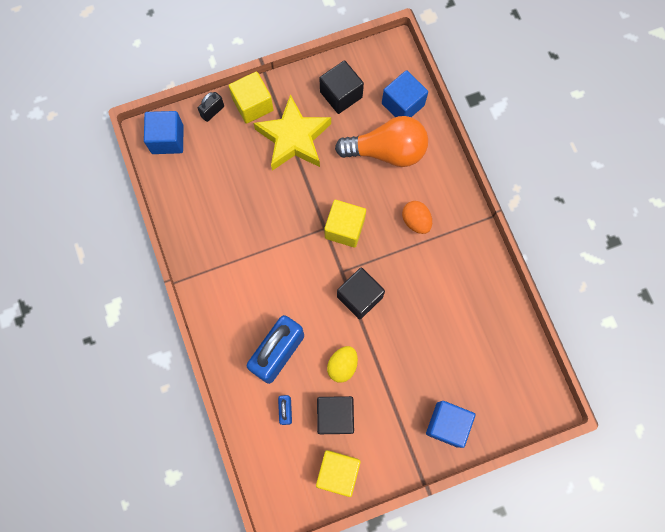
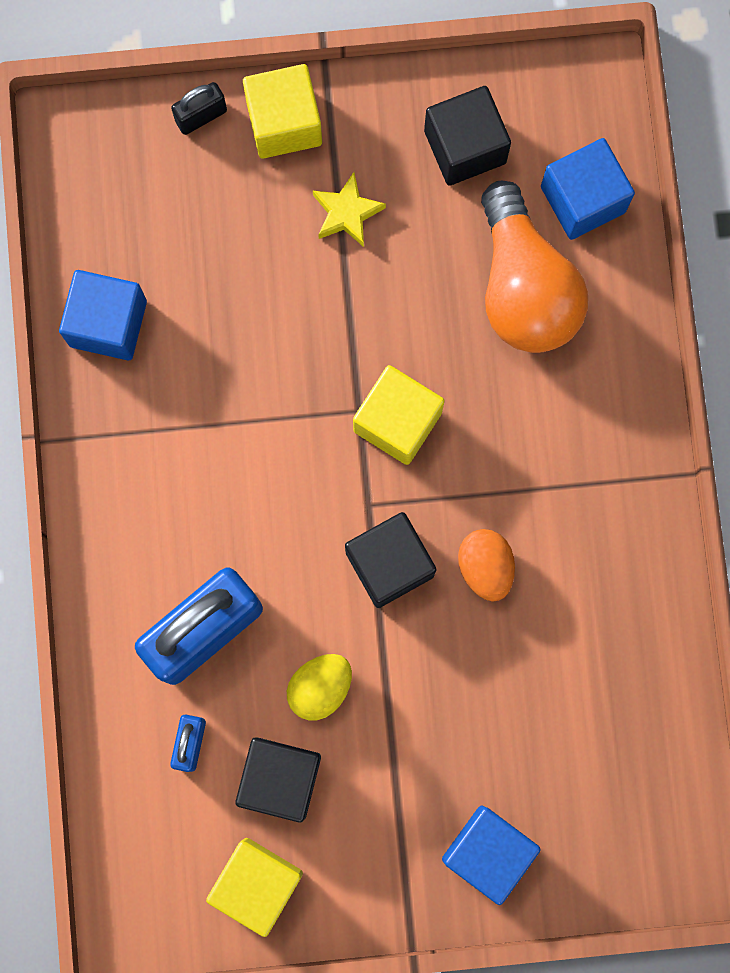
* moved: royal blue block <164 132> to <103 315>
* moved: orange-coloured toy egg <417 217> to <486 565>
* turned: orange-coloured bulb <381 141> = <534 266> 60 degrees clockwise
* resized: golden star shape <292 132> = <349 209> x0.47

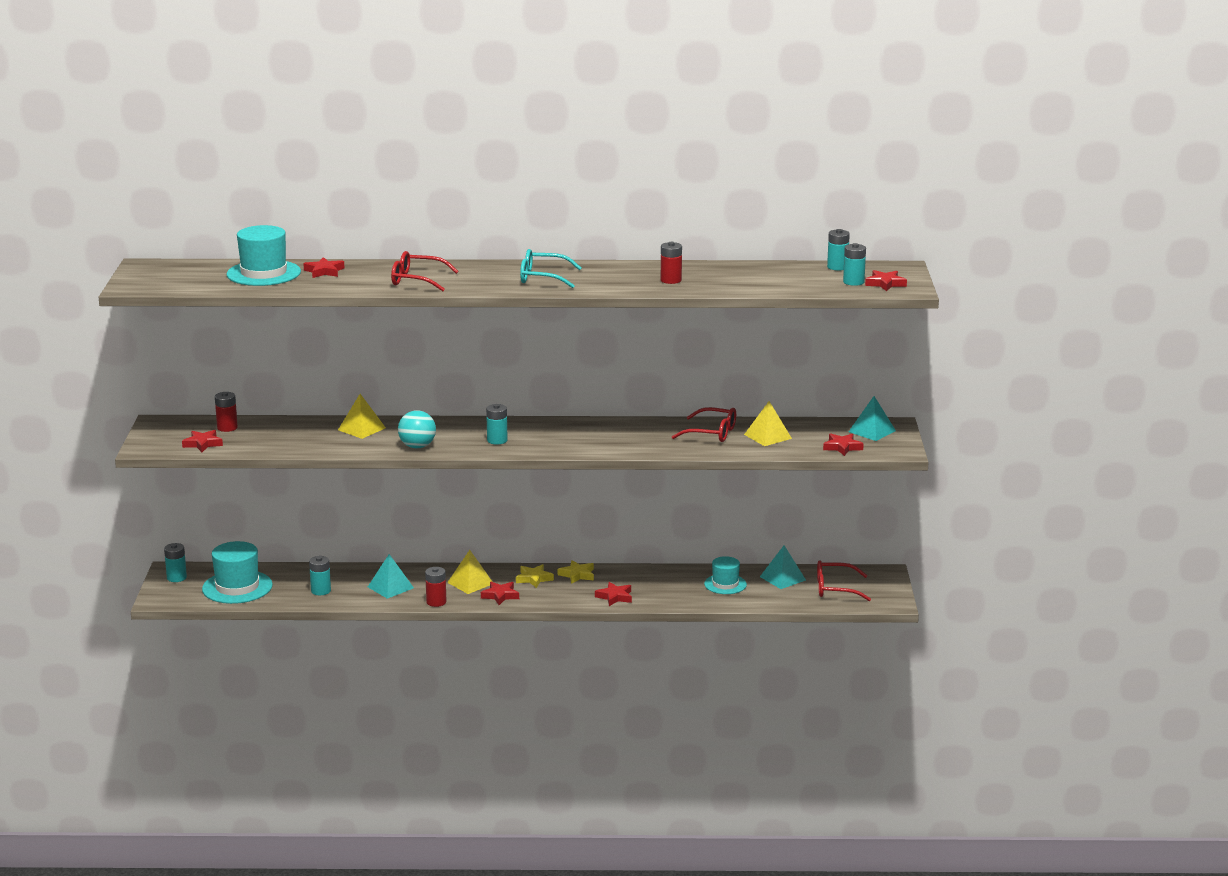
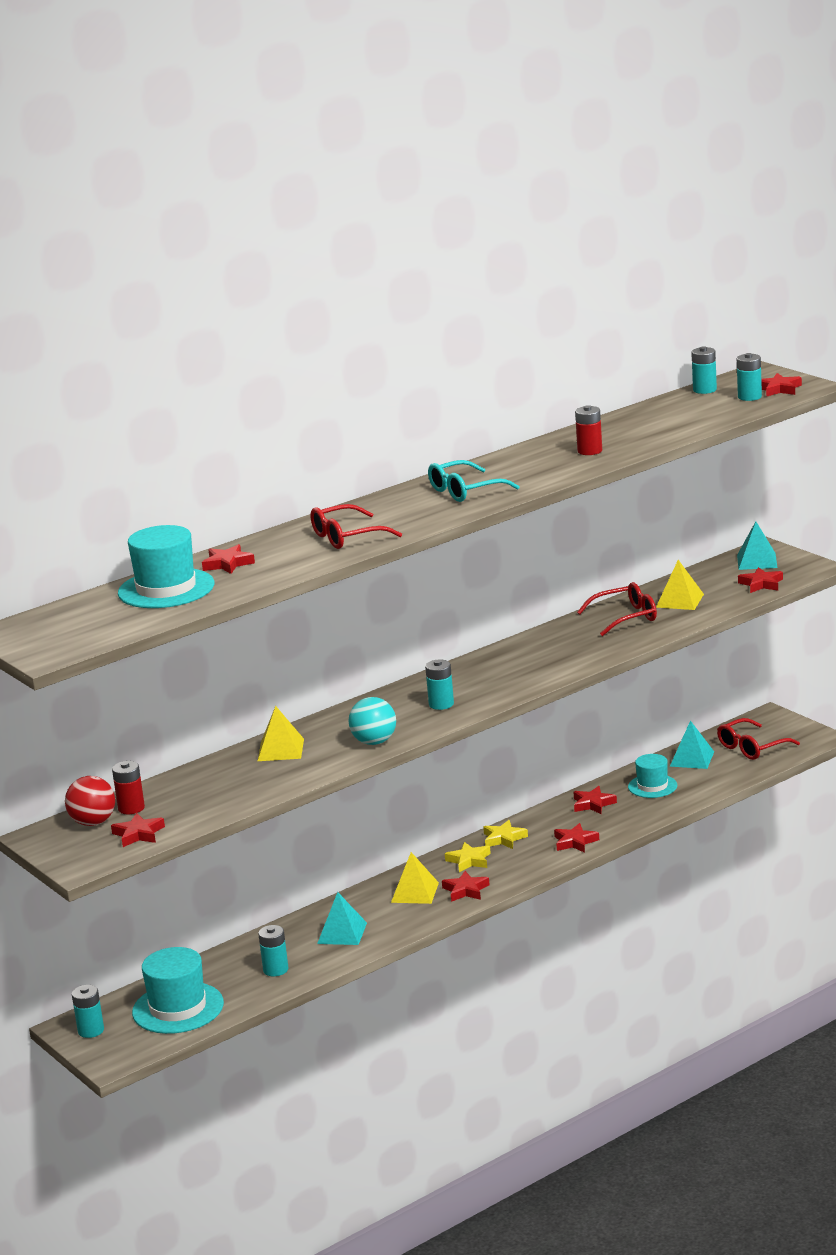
* removed: scarlet AA battery <436 587>
* added: scarlet play ball <90 801>
* added: scarlet star shape <595 800>

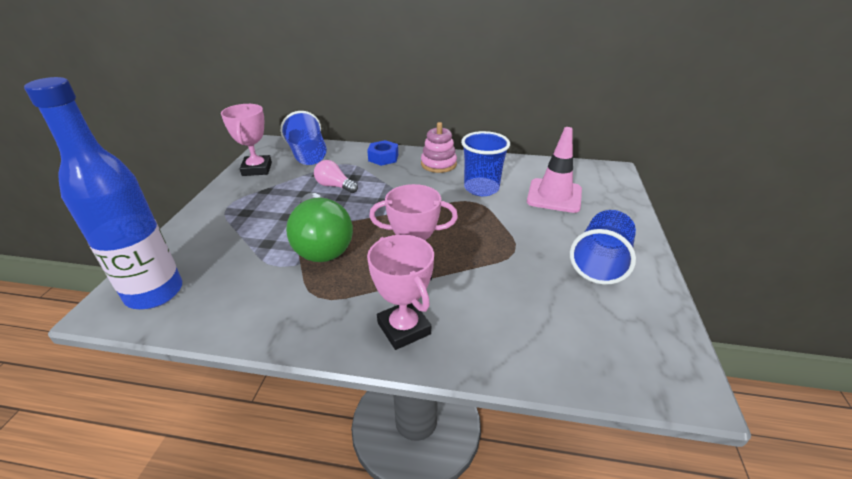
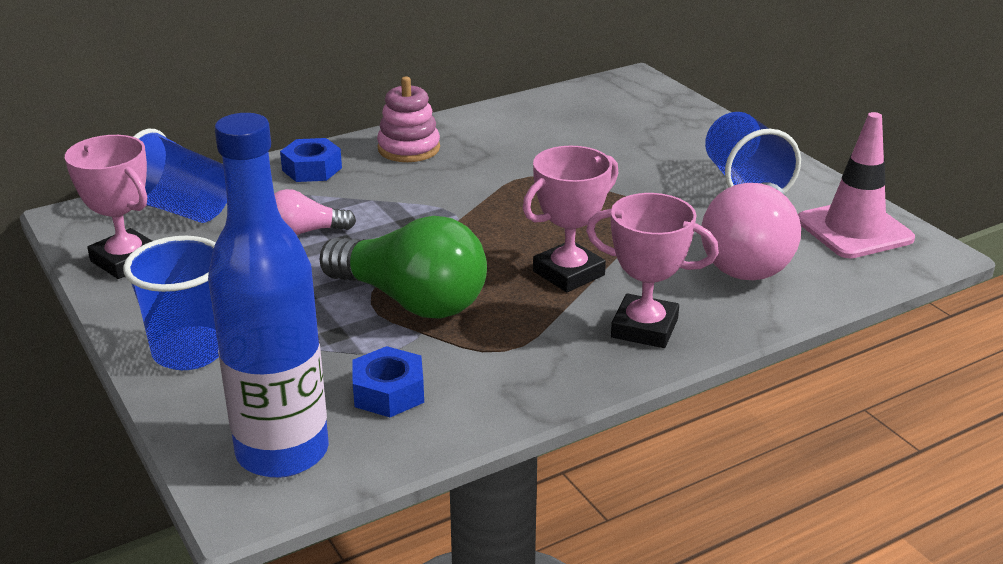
* added: royal blue hexagon nut <388 381>
* added: rose-pink bulb <751 231>
* moved: royal blue tumbler <485 163> to <171 303>
* moved: rose-pink safety cone <554 170> to <856 185>

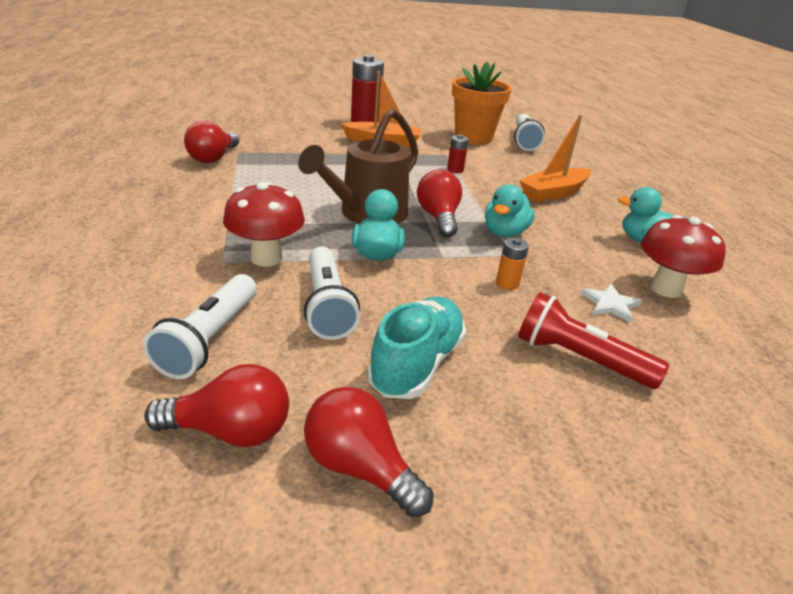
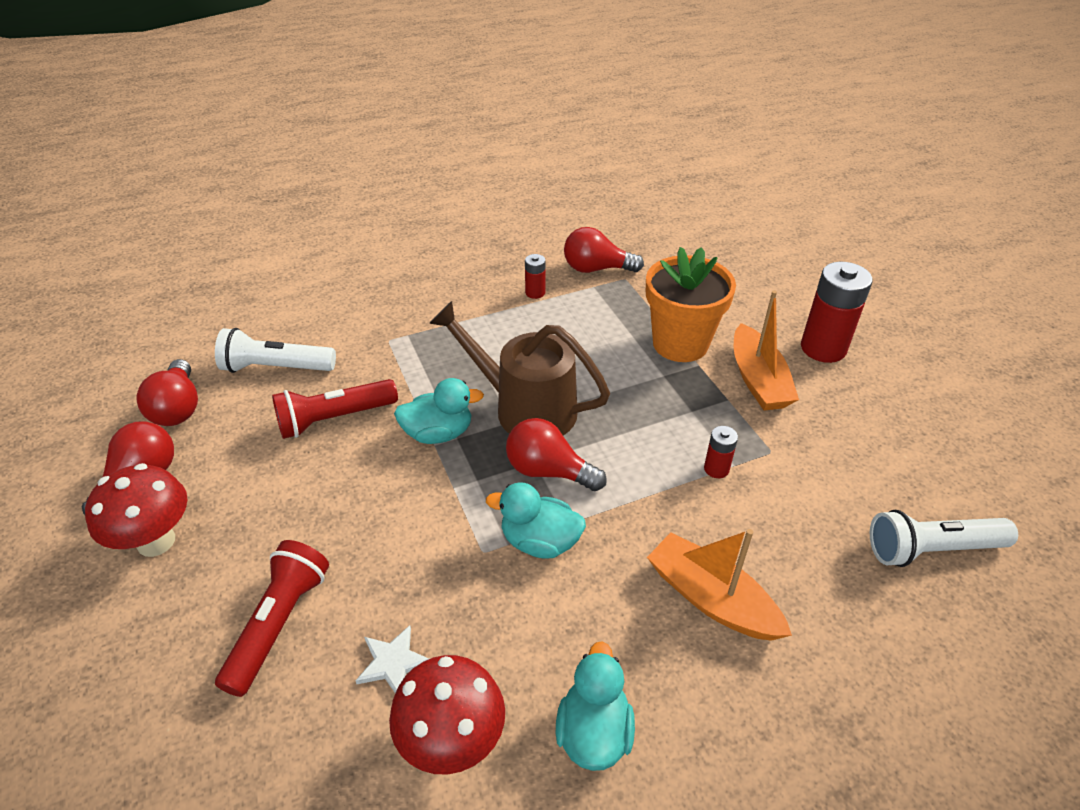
* removed: aqua shoe <416 348>
* removed: orange-coloured AA battery <512 264>
* added: scarlet AA battery <535 276>
* moved: scarlet toadstool <264 224> to <136 510>
* moved: orange-coloured potted plant <482 103> to <691 304>
* recoloured: white torch <332 293> to scarlet torch <335 409>
* turned: scarlet bulb <439 203> = <556 454> 135 degrees counterclockwise

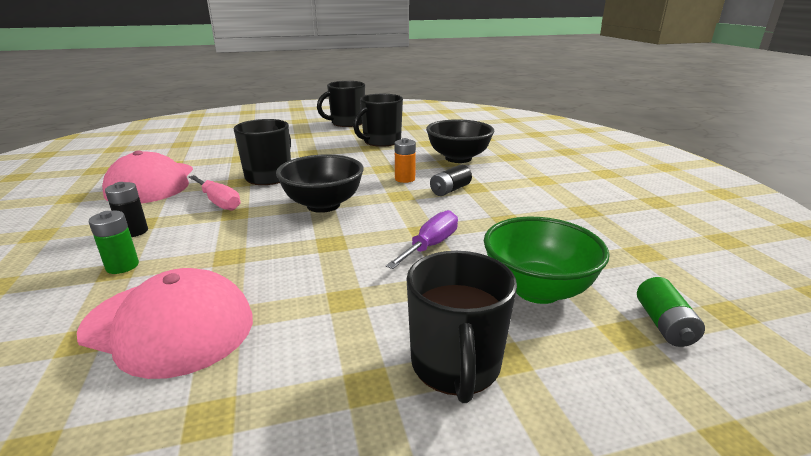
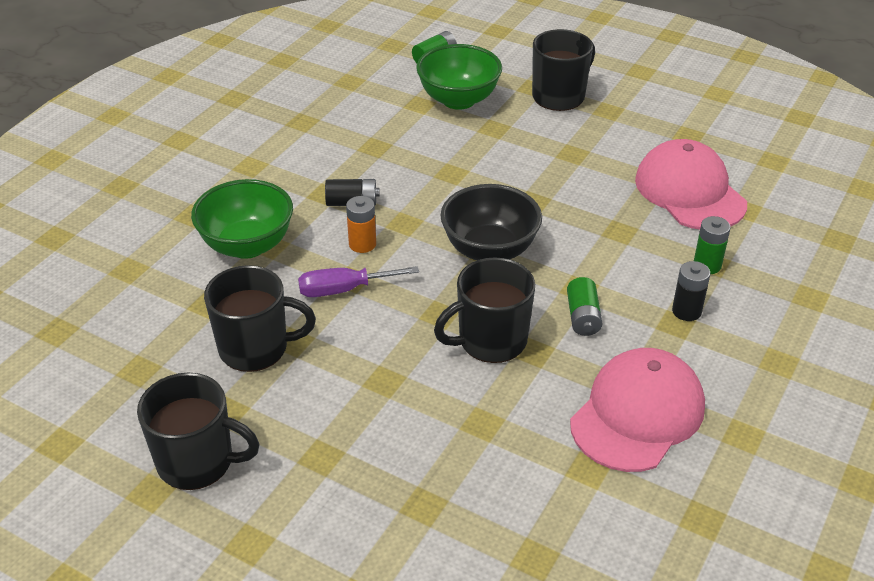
* moved: royal purple hand screwdriver <422 239> to <358 281>
* replaced: rose-pink hand screwdriver <214 193> to green AA battery <584 306>
* recoloured: jet-black serving bowl <460 141> to green serving bowl <242 219>

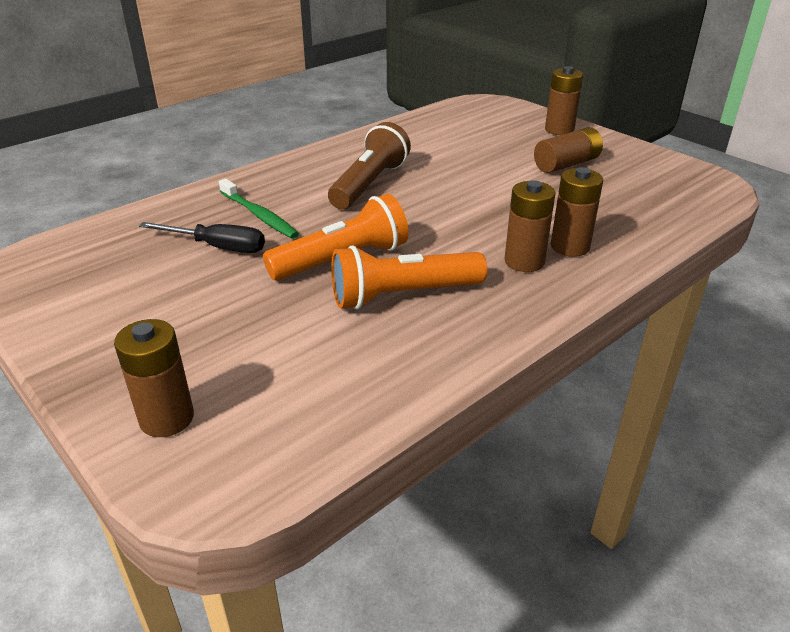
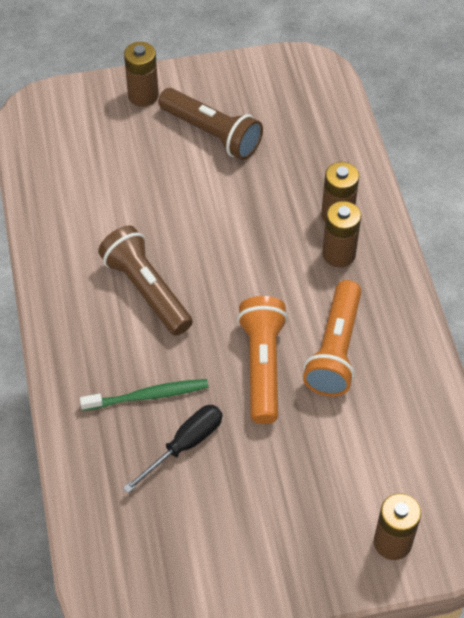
* replaced: russet AA battery <568 150> to russet torch <210 124>

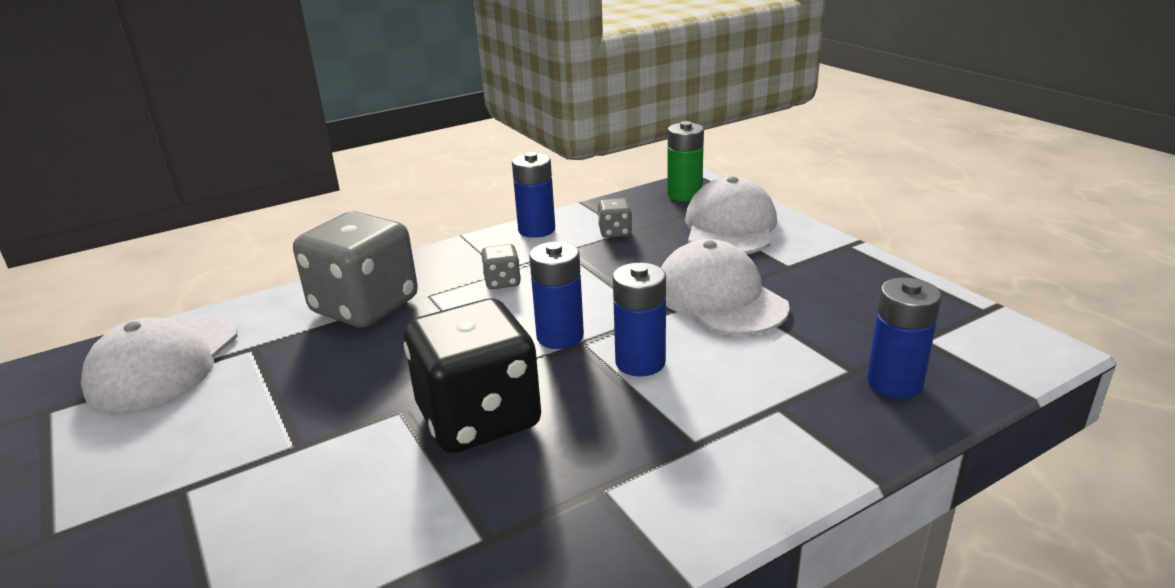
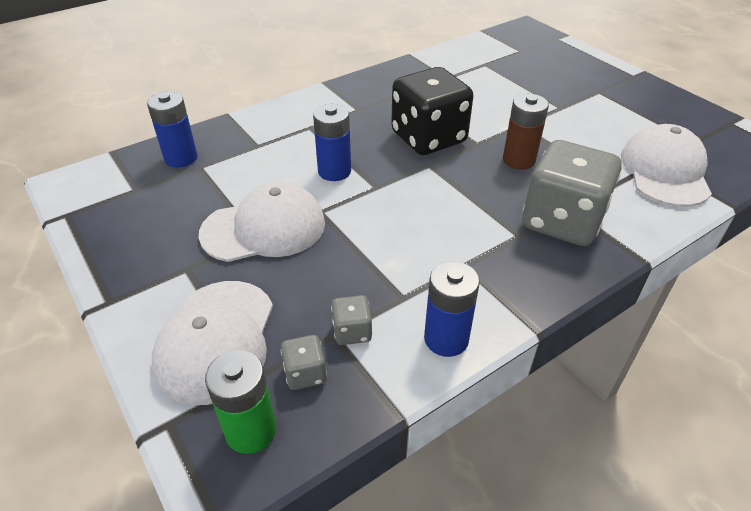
* removed: royal blue AA battery <556 295>
* added: russet AA battery <526 132>
* moved: gray die <501 266> to <304 362>
* turned: white peaked cap <725 287> = <262 222> 75 degrees counterclockwise

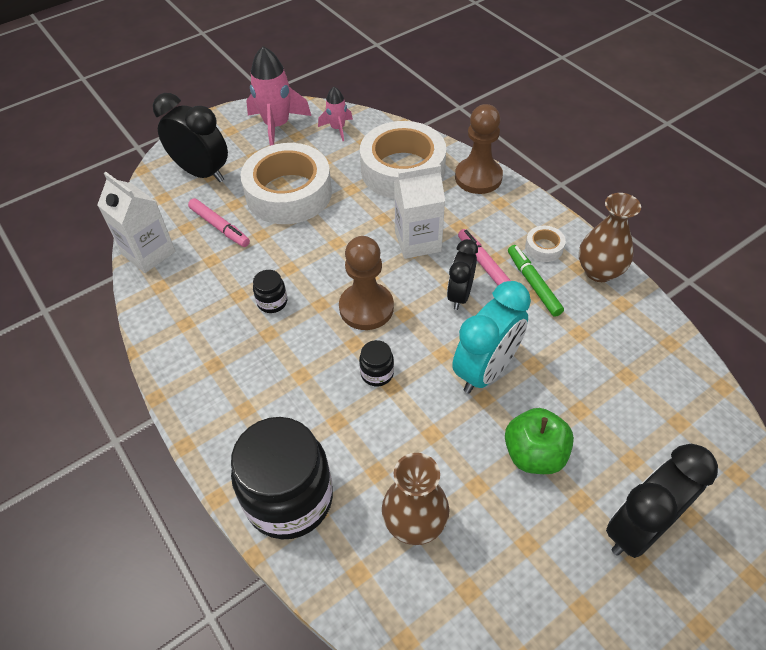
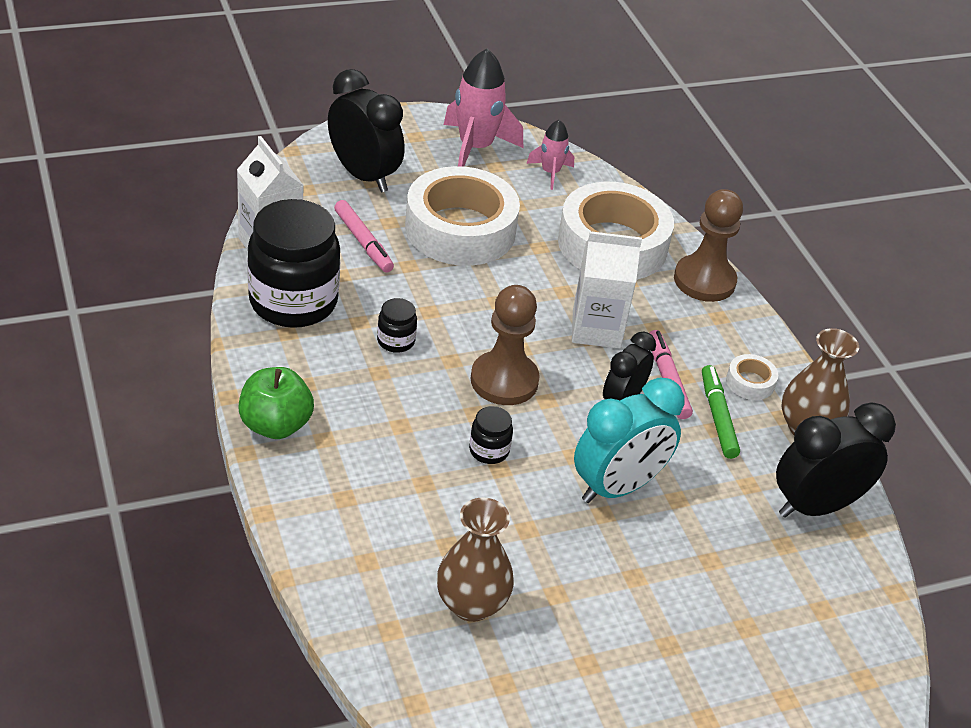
* moved: jet-black jam jar <282 478> to <293 263>
* moved: green apple <539 441> to <276 403>
* moved: jet-black clock <662 500> to <836 460>

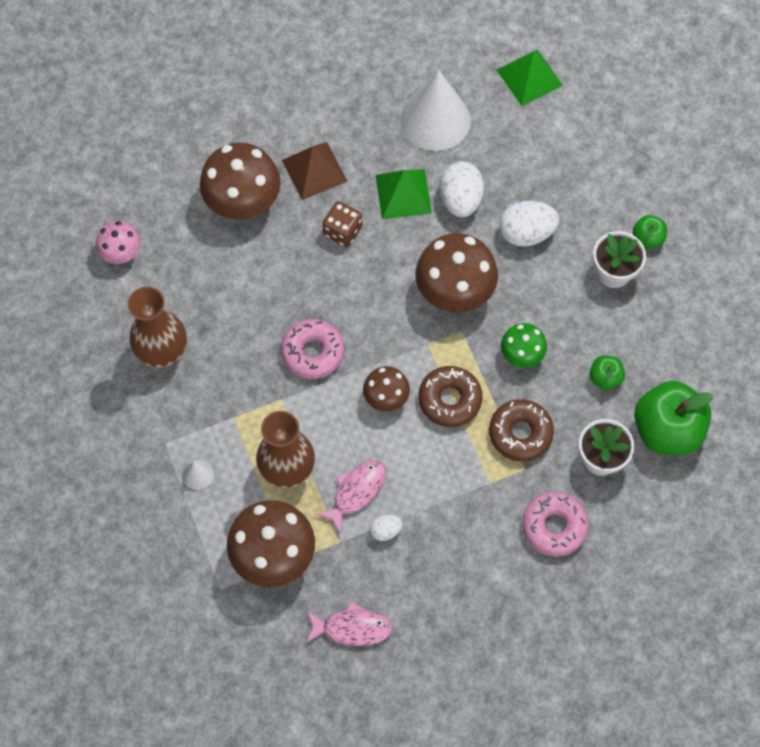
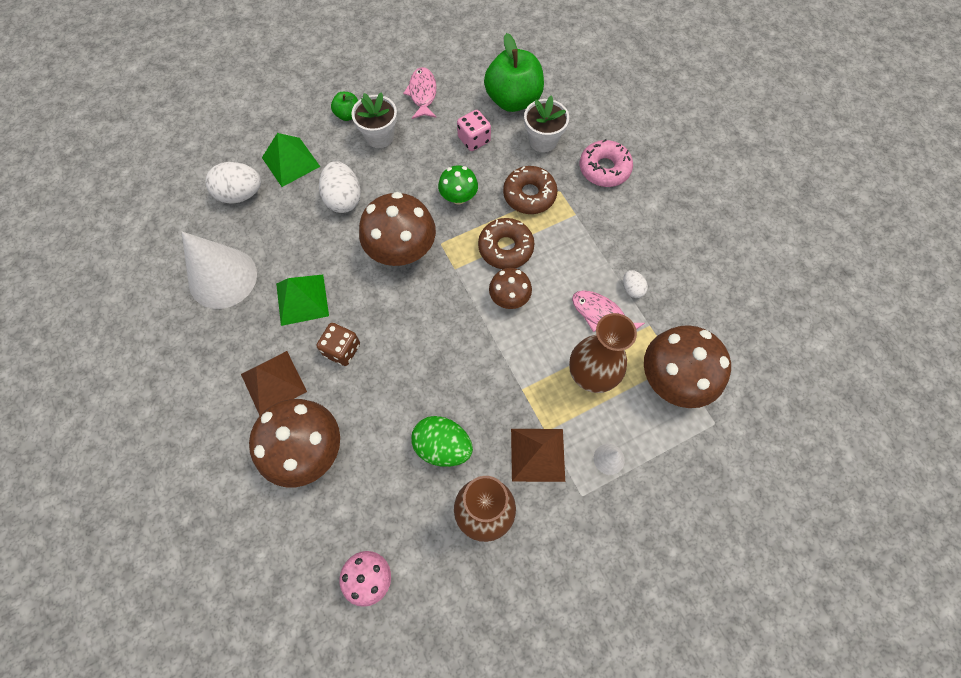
* removed: rose-pink doughnut <312 349>
* added: green toy egg <442 441>
* added: russet pyramid <538 455>
* moved: rose-pink fish figure <349 623> to <420 93>
* moved: white toy egg <461 189> to <233 183>
* moved: green pyramid <530 77> to <291 160>
* replaced: green apple <607 373> to rose-pink die <474 130>

